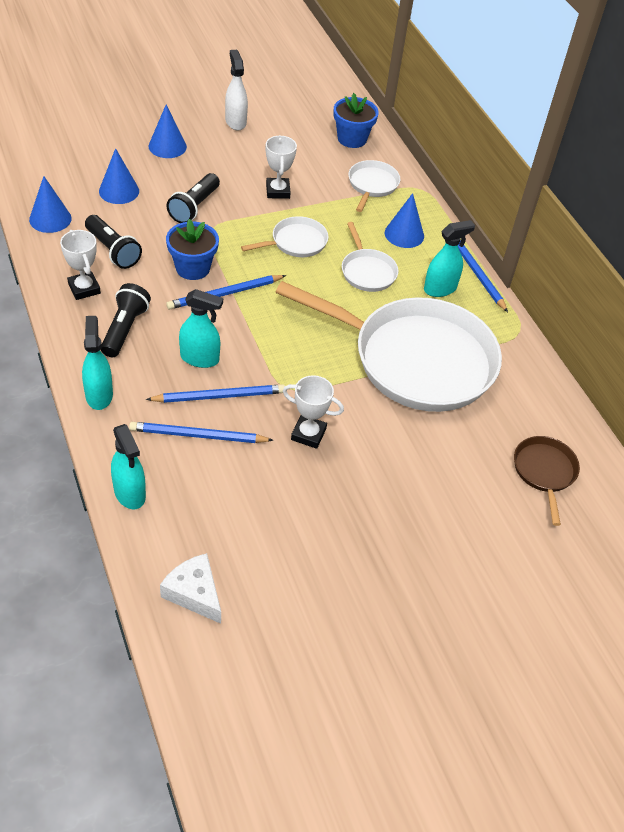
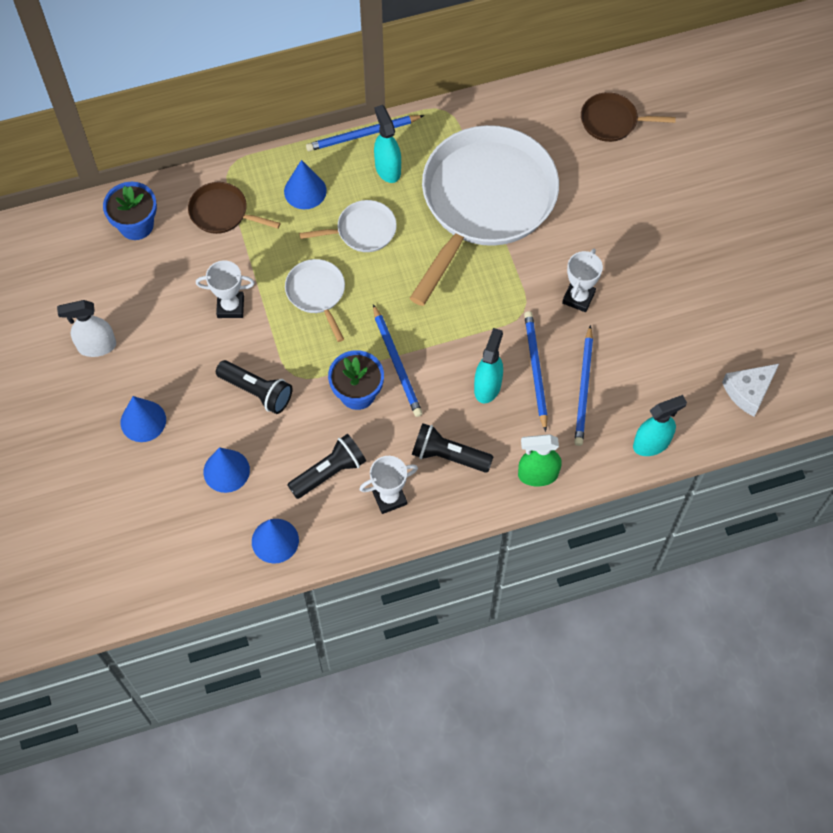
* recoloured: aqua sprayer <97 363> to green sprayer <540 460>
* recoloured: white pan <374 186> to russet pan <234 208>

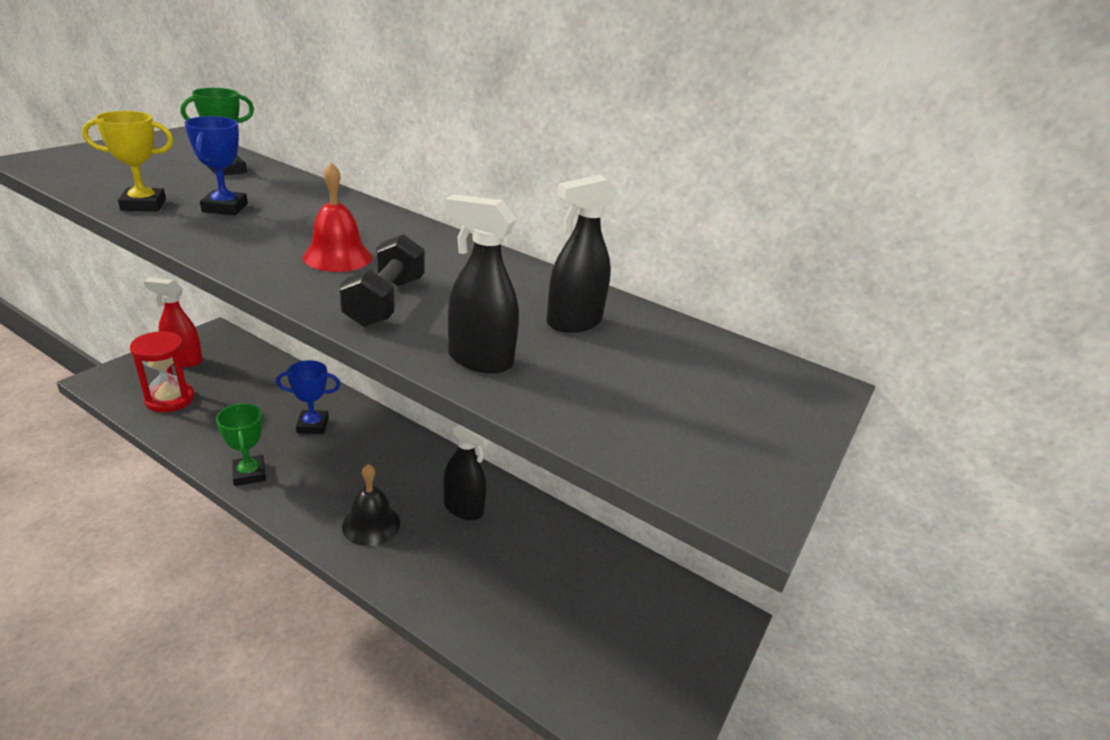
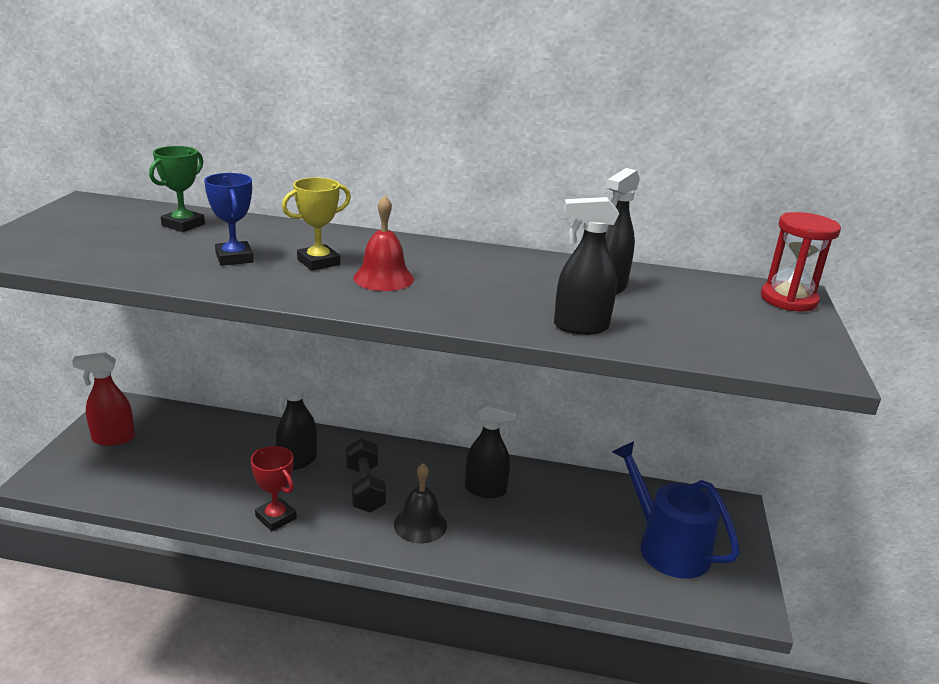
* added: royal blue watering can <676 510>
* moved: golden award cup <128 161> to <316 224>
* moved: scarlet sandglass <162 371> to <801 262>
* moved: jet-black dumbbell <382 280> to <366 475>
* replaced: royal blue award cup <308 397> to jet-black sprayer <293 422>
* recoloured: green award cup <241 444> to scarlet award cup <274 488>

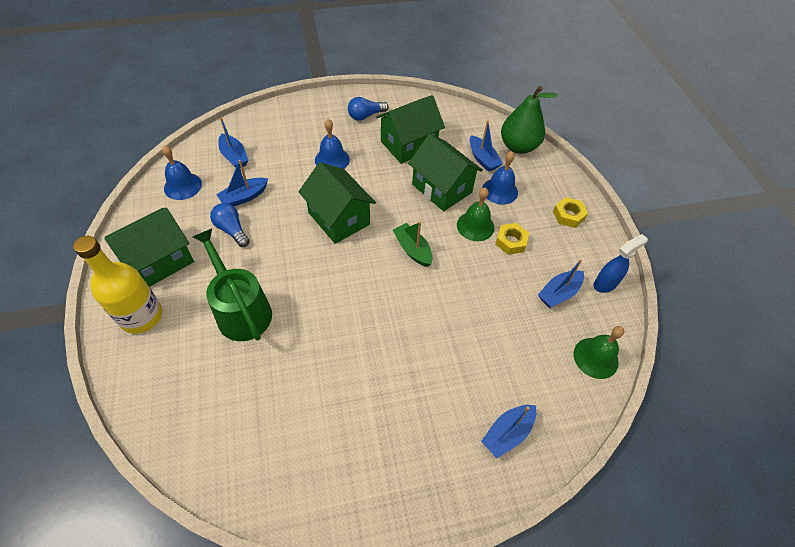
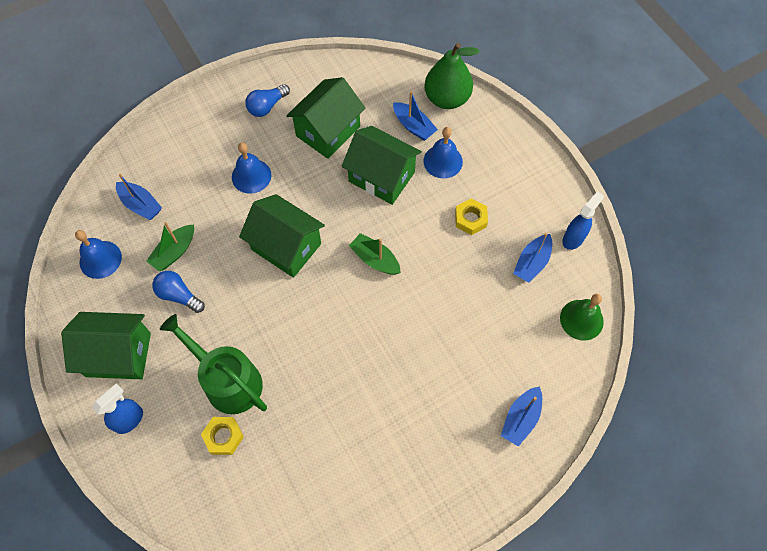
* removed: green bell <475 214>
* moved: golden hexagon nut <570 212> to <222 436>
* replaced: golden flask <117 285> to royal blue sprayer <117 408>
* recoloured: royal blue sailboat <242 183> to green sailboat <170 246>
* turned: green cottage <149 247> = <106 345> 60 degrees clockwise

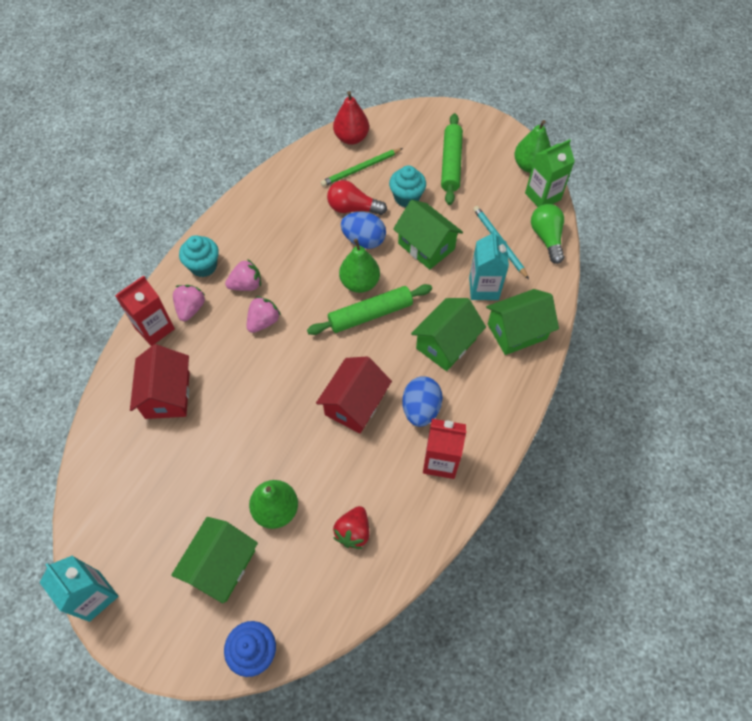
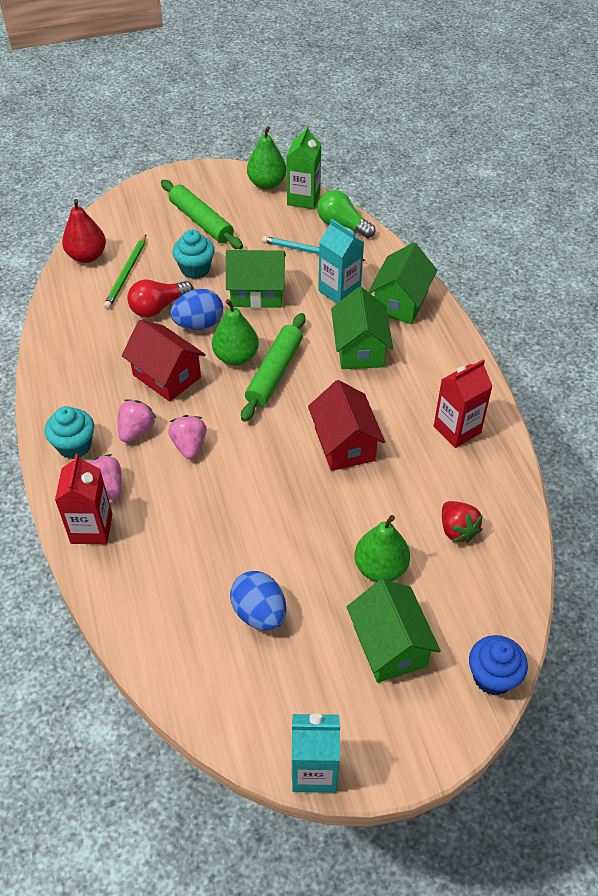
* moved: scarlet cottage <160 381> to <164 361>
* moved: royal blue toy egg <422 401> to <258 601>

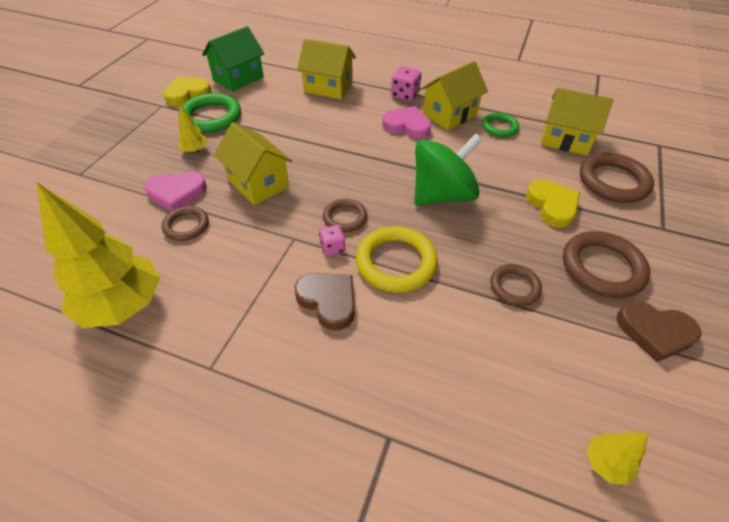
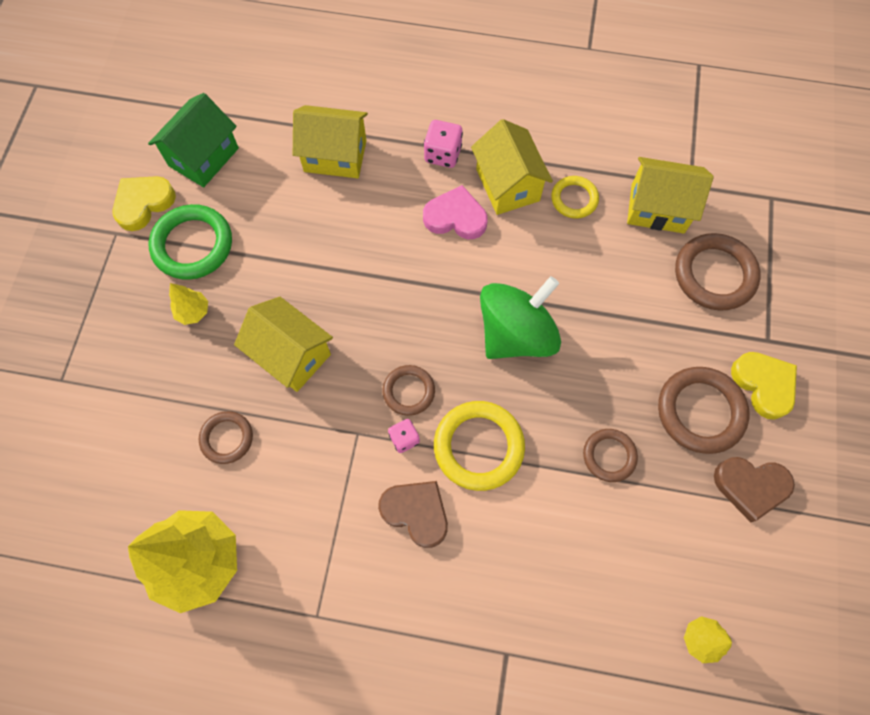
* removed: rose-pink heart shape <176 191>
* moved: golden heart shape <553 204> to <764 385>
* recoloured: green hoop <500 125> to golden hoop <575 197>
* turned: golden cottage <454 95> = <512 167> 60 degrees counterclockwise

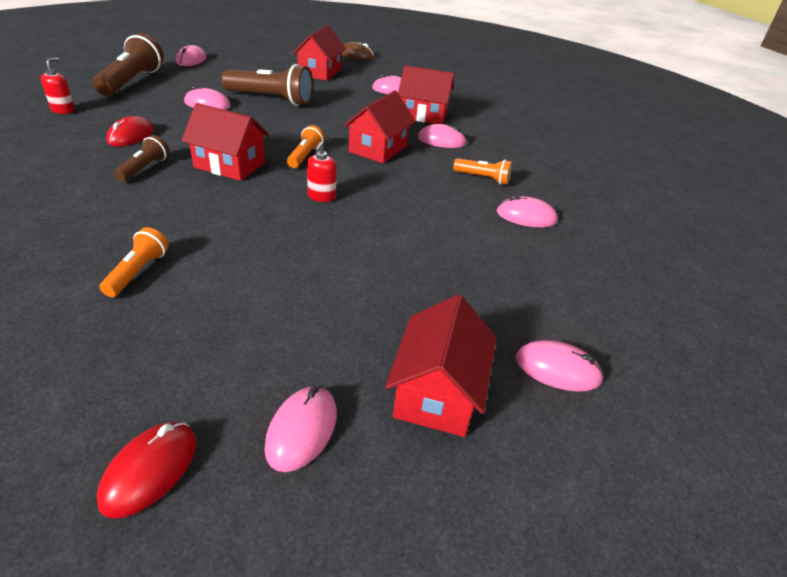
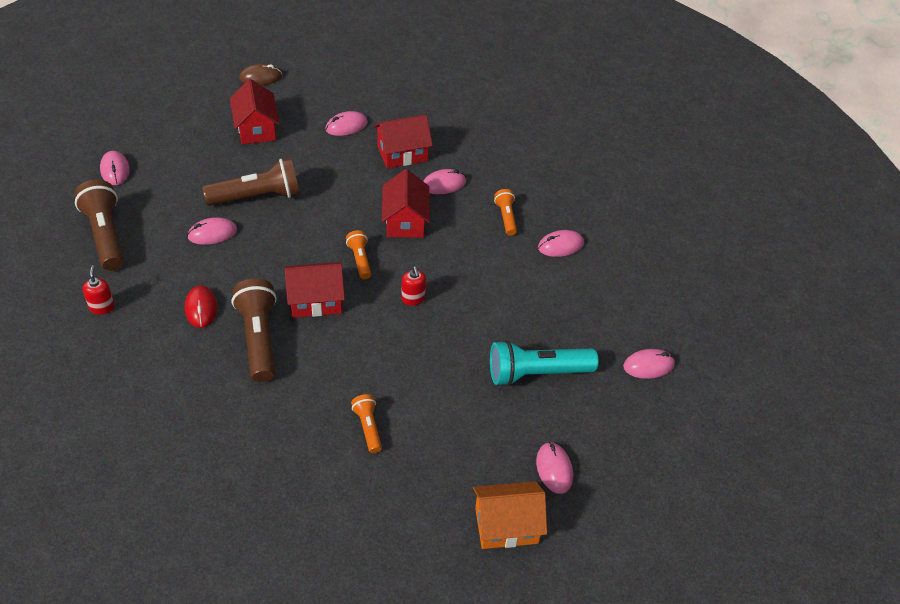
* removed: scarlet cottage <440 366>
* added: aqua torch <544 363>
* replaced: scarlet PC mouse <147 470> to orange-coloured cottage <510 515>
* turned: orange-coloured torch <482 171> = <505 212> 90 degrees counterclockwise
* resized: russet torch <141 158> = <254 330> x1.89

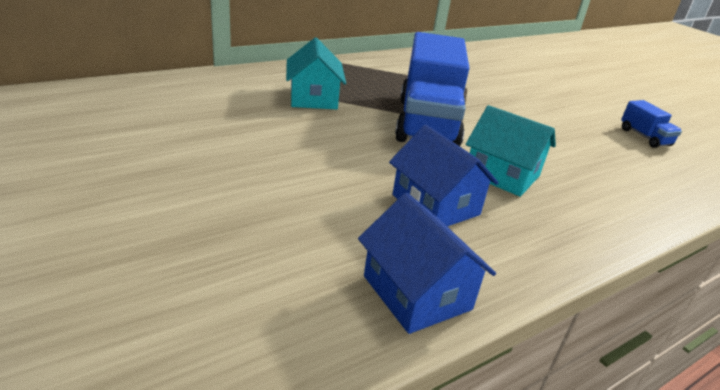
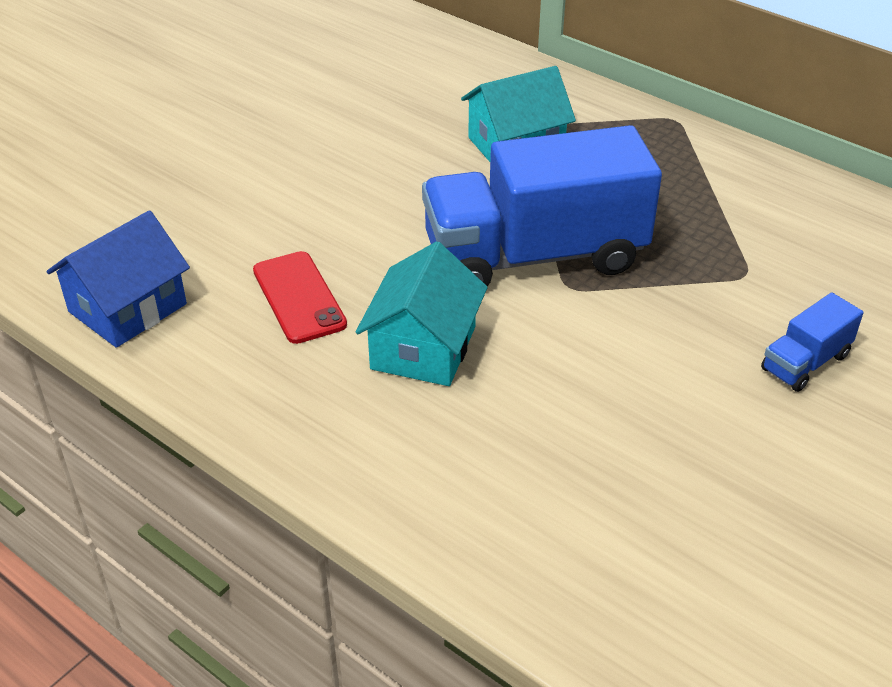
* moved: royal blue truck <651 124> to <812 342>
* replaced: royal blue cottage <444 175> to scarlet phone <300 297>

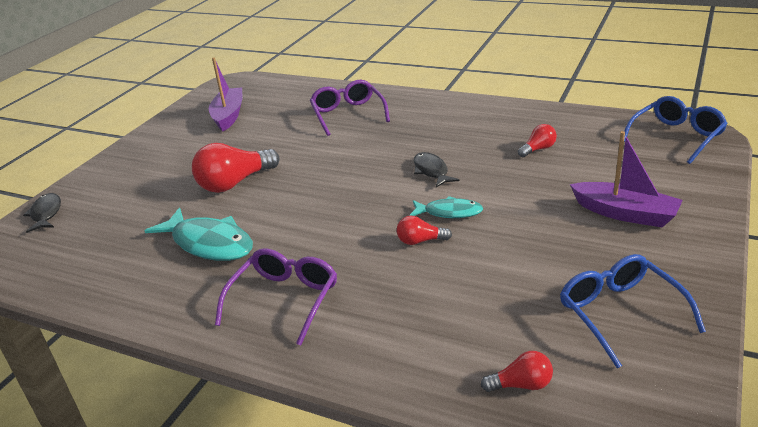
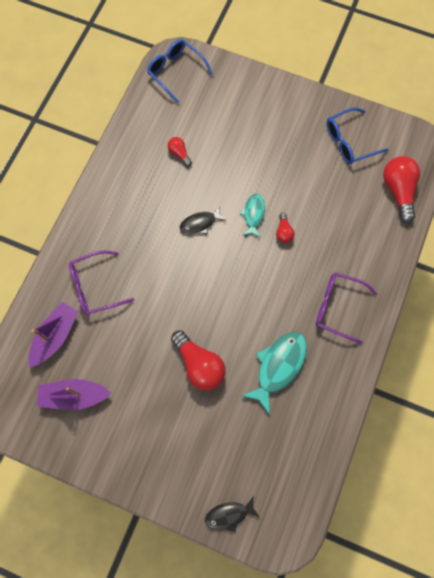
* moved: royal purple sailboat <626 179> to <53 335>
* resized: scarlet bulb <517 371> = <401 189> x1.96

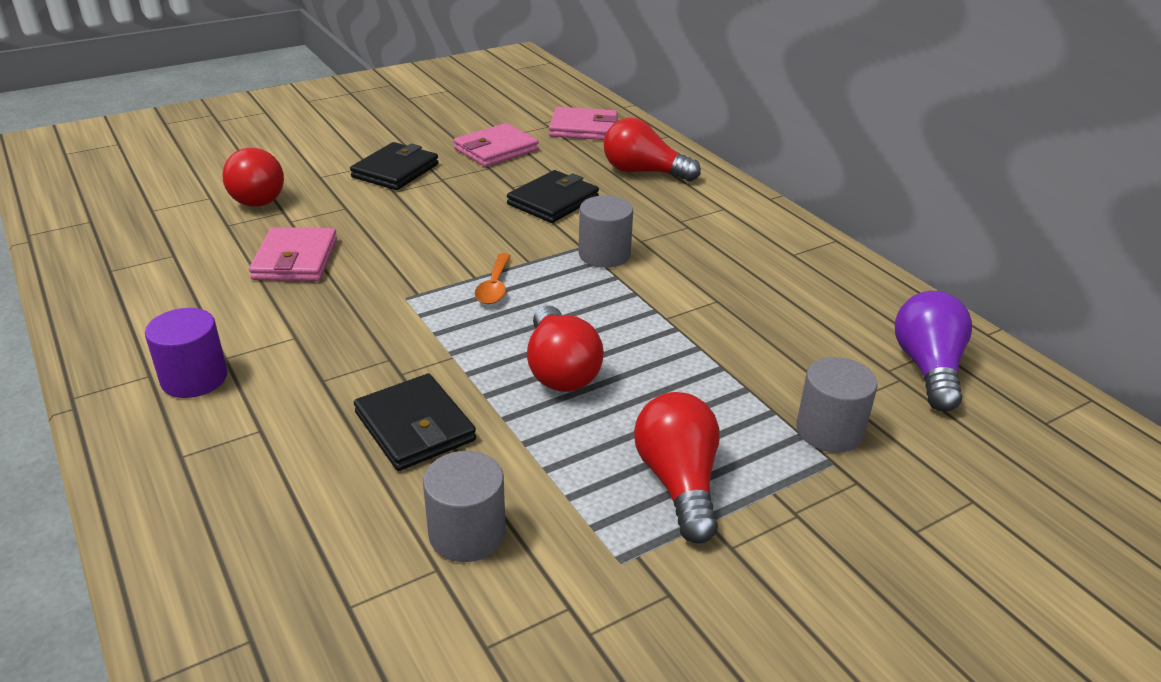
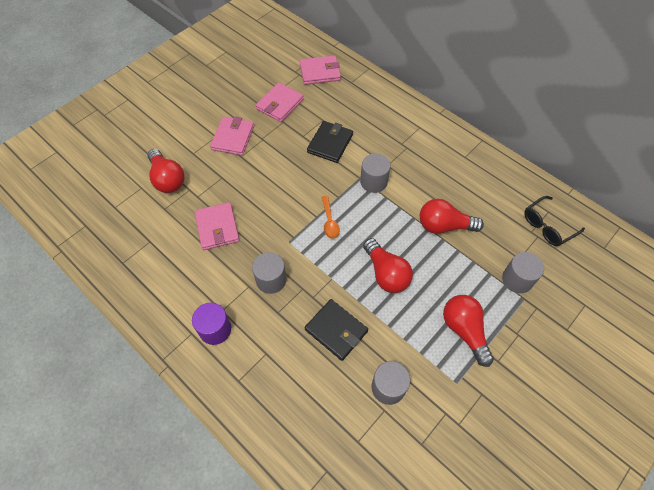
* added: gray solid cylinder <269 273>
* moved: scarlet bulb <652 150> to <452 216>
* replaced: royal purple bulb <933 351> to jet-black glasses <554 221>
* recoloured: jet-black billfold <394 166> to rose-pink billfold <232 136>

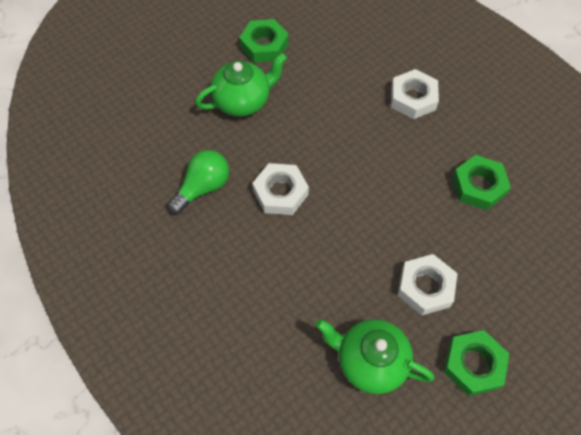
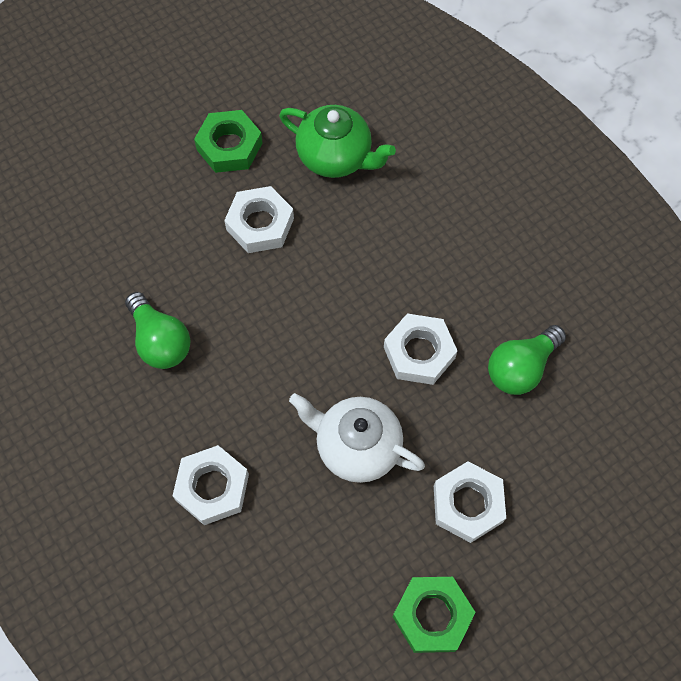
* added: white tea pot <357 438>
* replaced: green tea pot <241 85> to white hexagon nut <470 502>
* replaced: green hexagon nut <481 182> to green bulb <158 330>

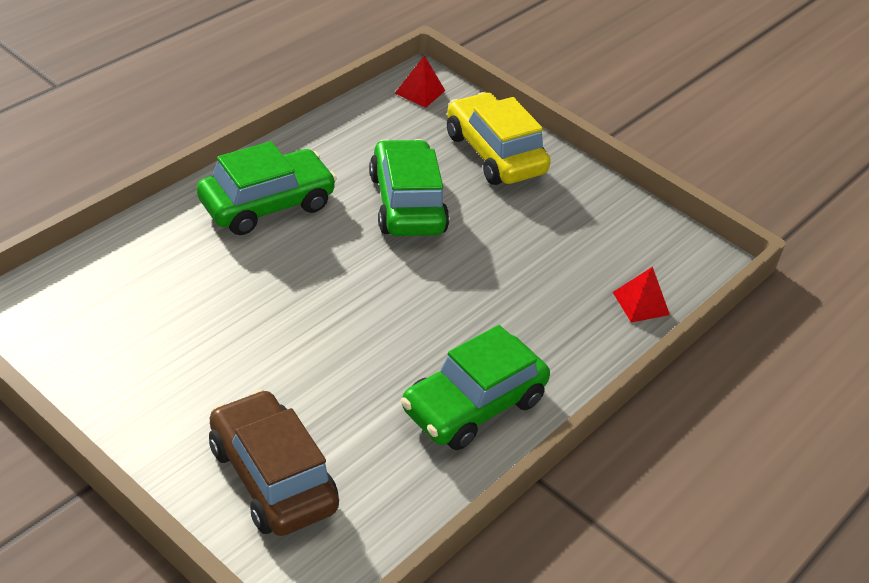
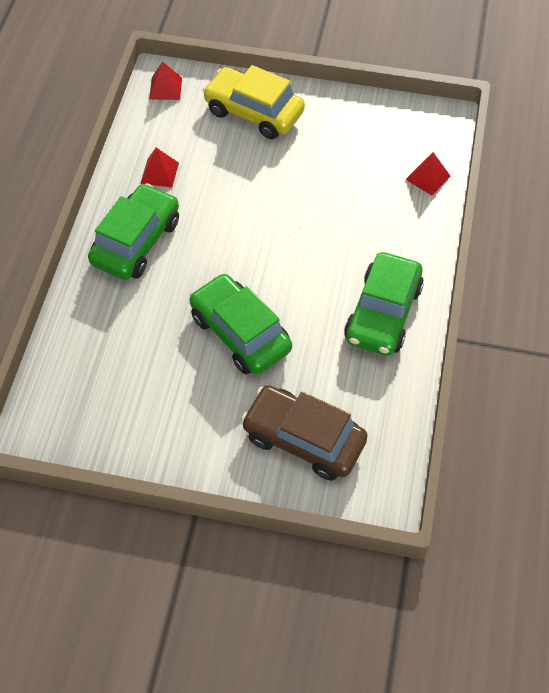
* added: scarlet pyramid <159 168>
* moved: green toy car <409 187> to <240 324>

